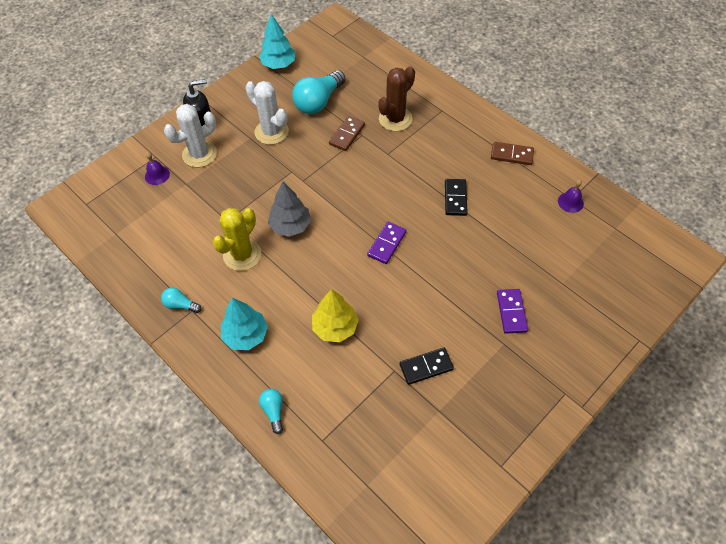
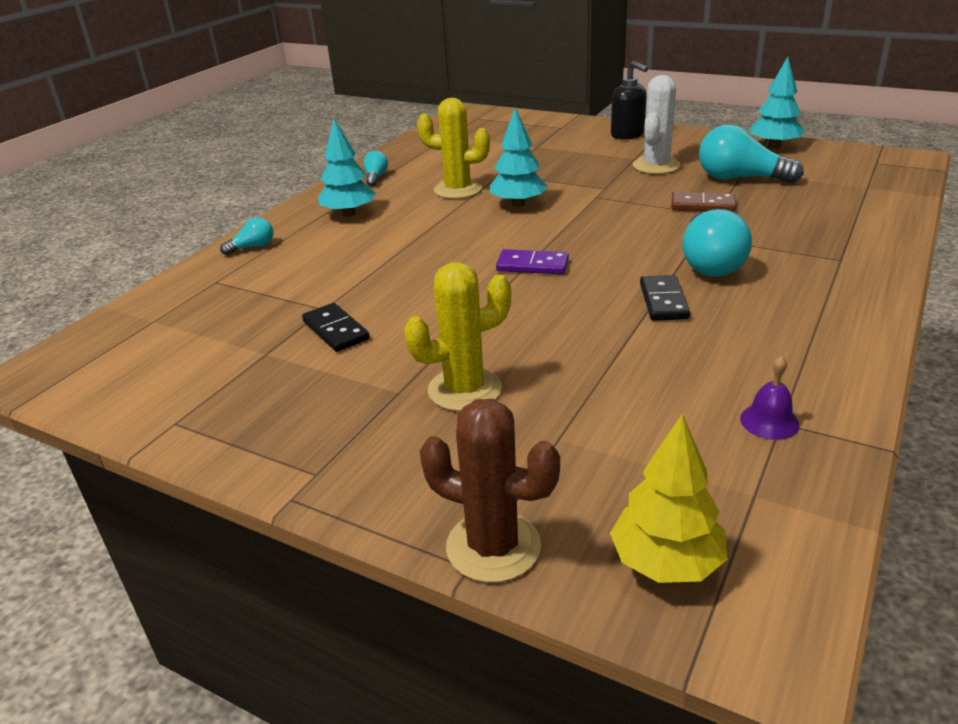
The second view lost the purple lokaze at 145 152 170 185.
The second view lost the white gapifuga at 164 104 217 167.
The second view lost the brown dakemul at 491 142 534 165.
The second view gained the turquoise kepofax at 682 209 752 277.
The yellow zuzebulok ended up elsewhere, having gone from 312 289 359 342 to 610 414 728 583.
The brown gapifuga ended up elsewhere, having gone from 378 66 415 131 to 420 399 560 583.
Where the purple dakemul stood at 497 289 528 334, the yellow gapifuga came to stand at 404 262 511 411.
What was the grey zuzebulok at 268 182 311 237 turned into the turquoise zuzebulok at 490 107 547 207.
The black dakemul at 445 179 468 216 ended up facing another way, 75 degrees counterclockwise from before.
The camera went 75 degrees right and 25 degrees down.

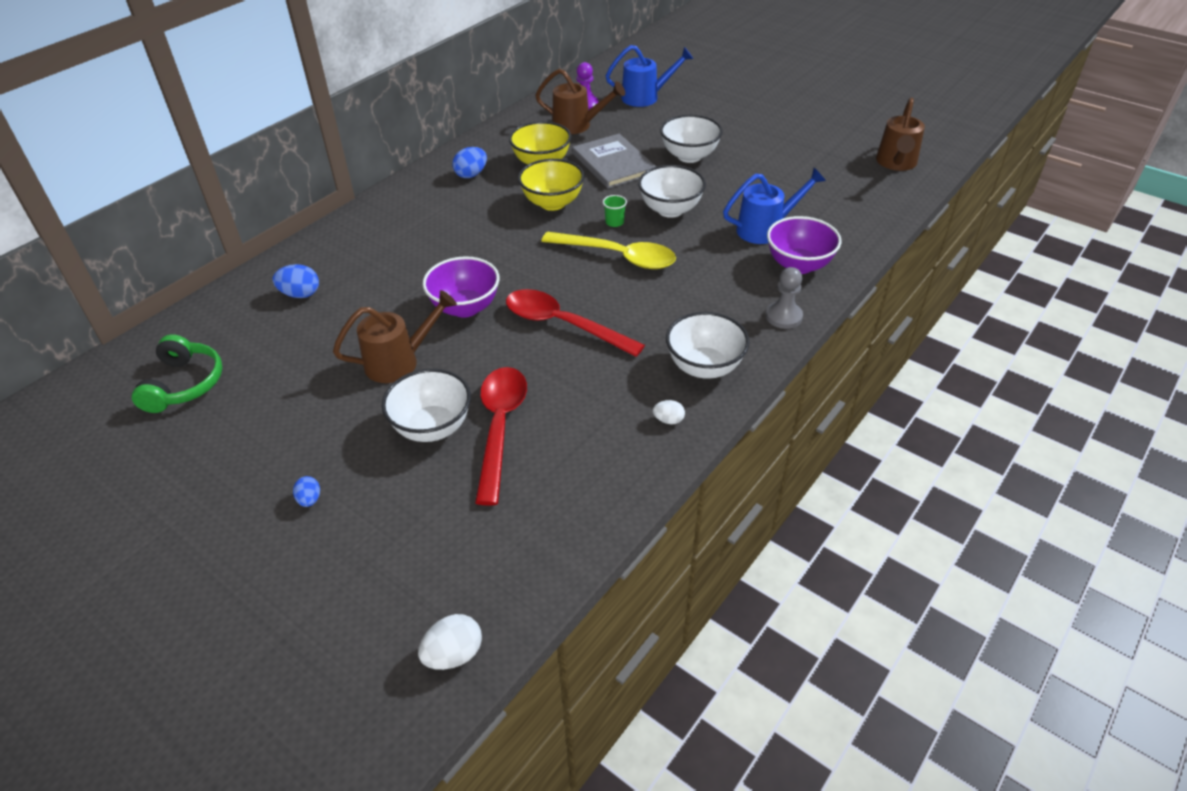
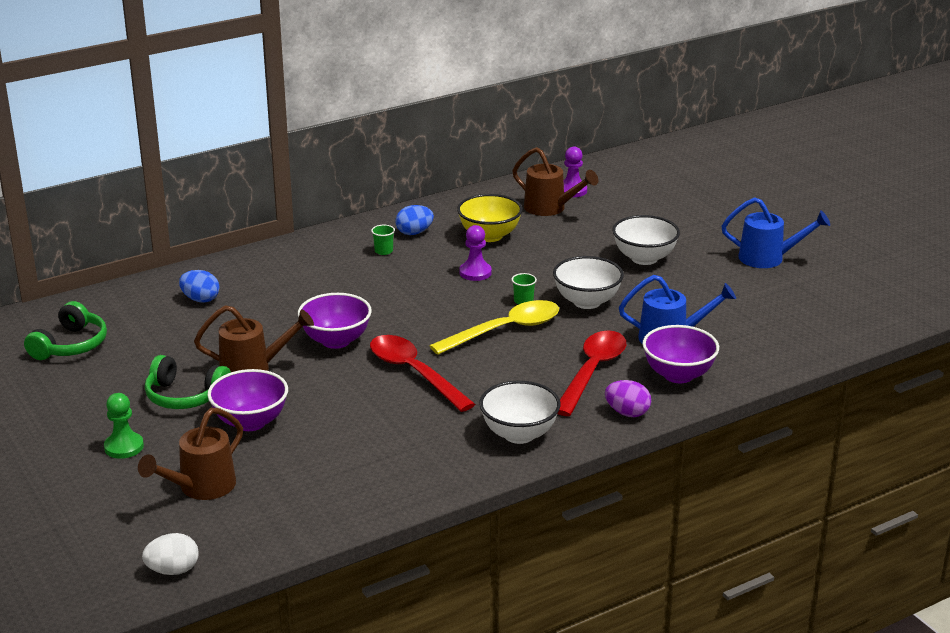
The second view lost the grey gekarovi at 572 134 656 189.
The second view lost the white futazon at 653 400 685 424.
The second view gained the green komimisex at 145 355 231 409.
The second view gained the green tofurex at 371 225 395 255.
The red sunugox ended up elsewhere, having gone from 475 367 527 506 to 558 330 626 416.
The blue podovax ended up elsewhere, having gone from 606 45 693 107 to 721 197 830 268.
The brown podovax ended up elsewhere, having gone from 876 98 925 171 to 138 408 243 500.
Where the blue futazon stood at 293 476 320 507, the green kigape came to stand at 104 393 144 459.
Where the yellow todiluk stood at 518 159 585 211, the purple kigape came to stand at 460 225 492 281.
Where the grey kigape stood at 766 267 803 329, the purple futazon came to stand at 605 380 651 417.
What was the white todiluk at 382 369 471 442 turned into the purple todiluk at 207 369 288 431.
The yellow sunugox at 541 231 676 269 ended up facing another way, 75 degrees counterclockwise from before.
The camera went 20 degrees right and 15 degrees down.

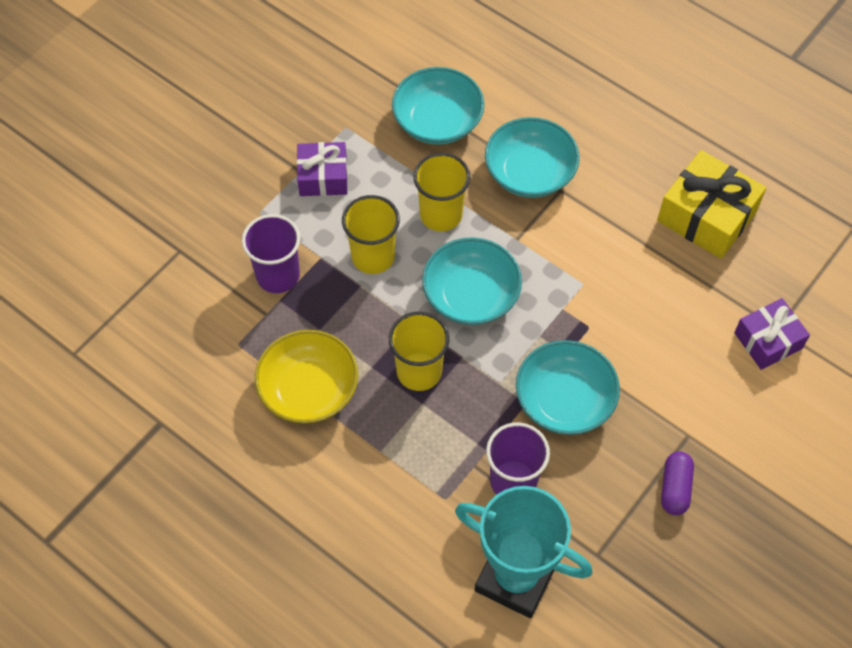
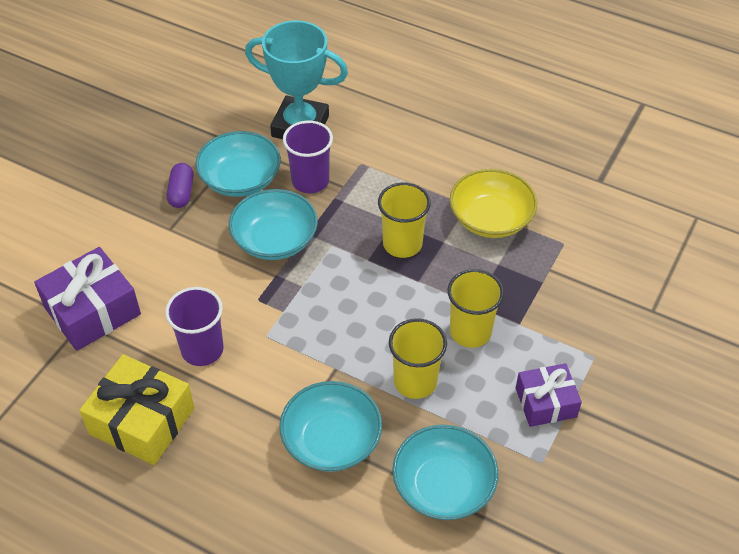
The purple tofurex ended up elsewhere, having gone from 242 214 300 293 to 165 287 224 366.
The turquoise todiluk ended up elsewhere, having gone from 422 237 522 325 to 195 131 281 197.
The size of the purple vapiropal at 734 298 810 370 changed by a factor of 1.55.
The camera went 170 degrees right and 10 degrees down.

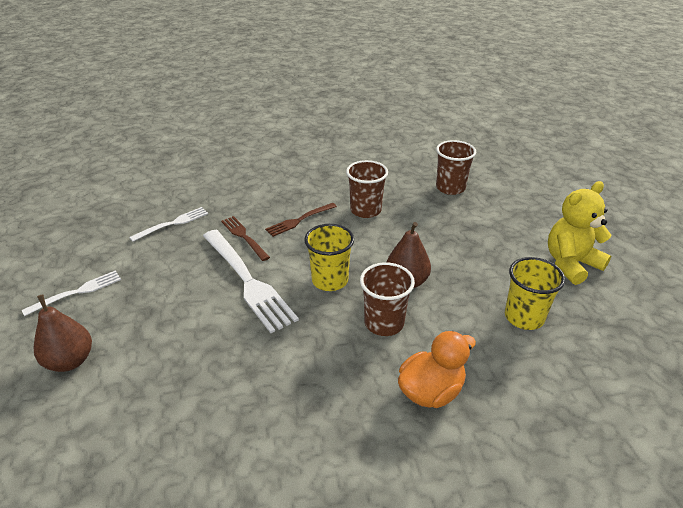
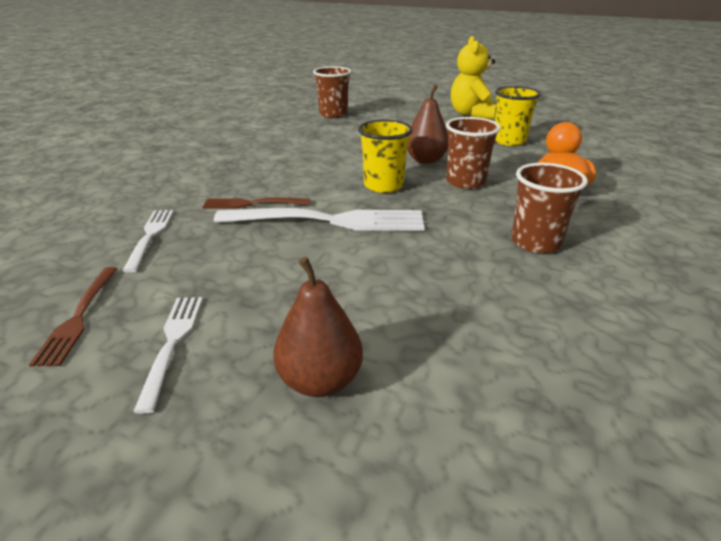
The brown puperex ended up elsewhere, having gone from 265 203 337 237 to 29 267 117 367.
The brown tofurex ended up elsewhere, having gone from 346 160 388 218 to 511 163 588 253.
The camera went 55 degrees left and 5 degrees down.

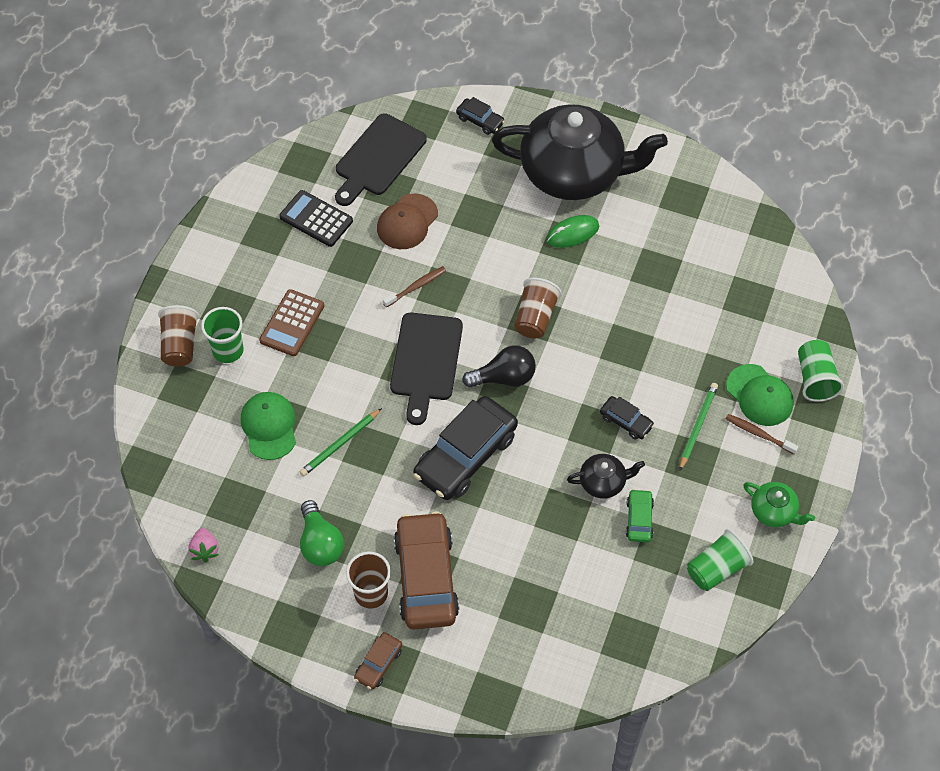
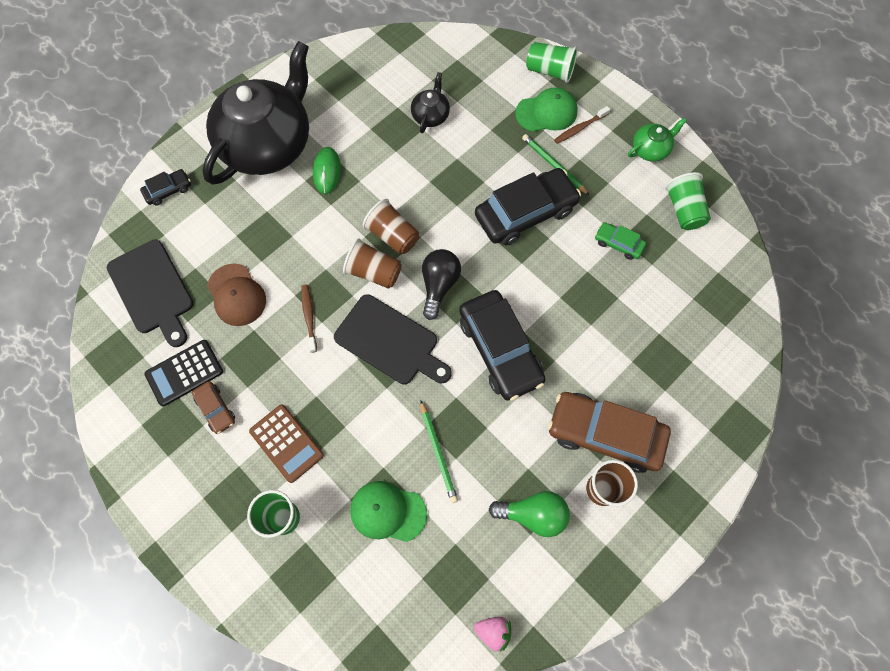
The brown tofurex ended up elsewhere, having gone from 158 305 199 366 to 343 238 402 289.
The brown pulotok ended up elsewhere, having gone from 354 632 402 690 to 192 381 235 434.
The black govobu ended up elsewhere, having gone from 567 454 645 499 to 411 72 450 133.
The size of the black pulotok at 600 396 654 440 changed by a factor of 2.12.
The camera went 65 degrees left and 10 degrees up.

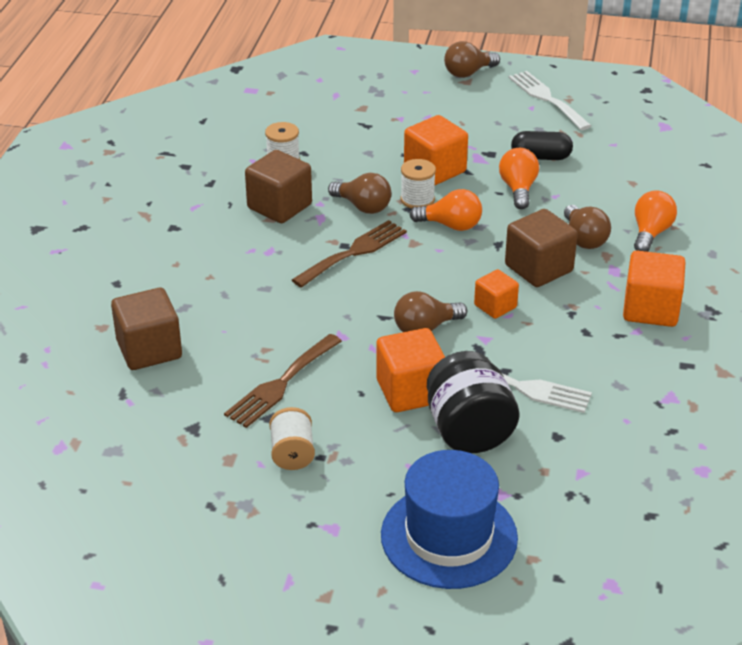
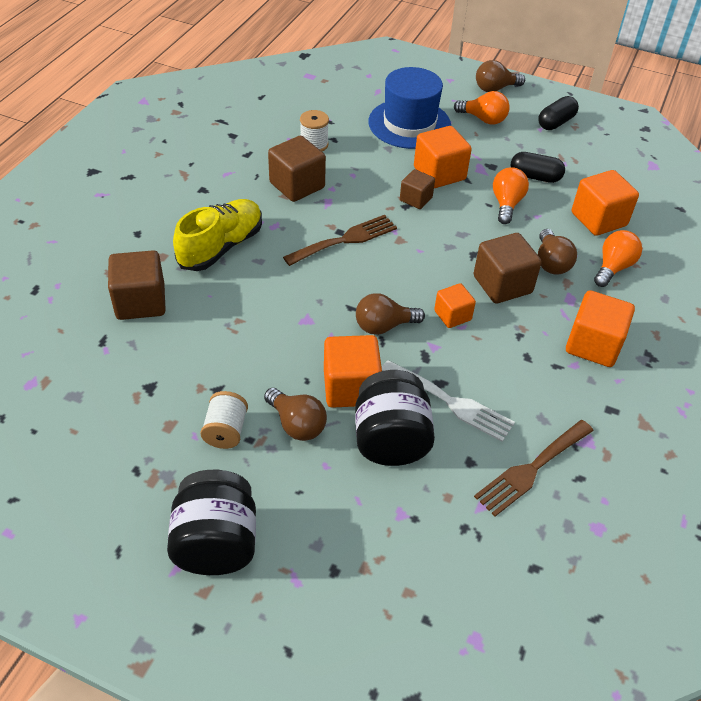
The second view gained the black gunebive at 167 470 256 575.
The second view gained the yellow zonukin at 173 199 262 271.
The second view gained the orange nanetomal at 572 170 639 236.
The brown puperex ended up elsewhere, having gone from 224 334 342 428 to 474 420 594 516.
The brown kepofax ended up elsewhere, having gone from 328 173 391 214 to 264 388 327 441.
The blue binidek ended up elsewhere, having gone from 381 450 518 589 to 368 67 451 149.
The orange kepofax ended up elsewhere, having gone from 410 189 482 231 to 454 91 510 124.
Where the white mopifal stood at 401 159 436 209, the brown nanetomal came to stand at 400 169 435 209.
Where the white puperex stood at 508 71 591 130, the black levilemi came to stand at 538 96 579 130.
The camera went 10 degrees right and 10 degrees up.

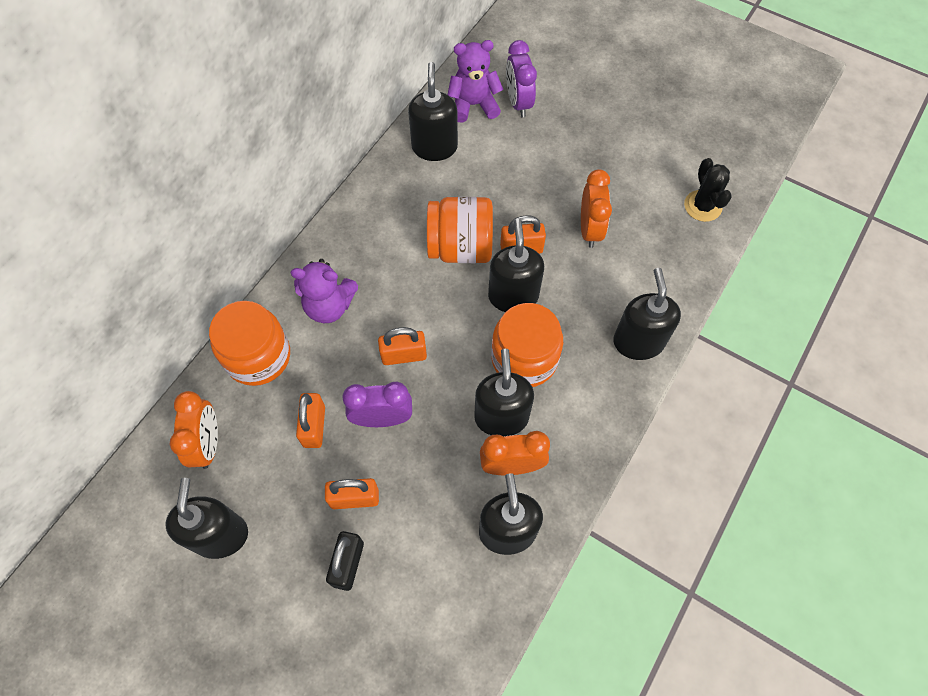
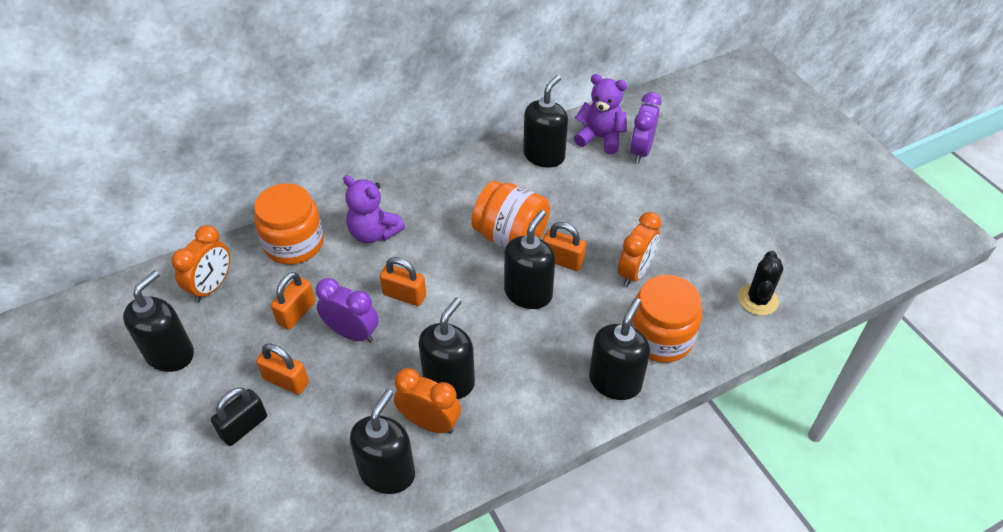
The orange gunebive ended up elsewhere, having gone from 491 303 563 387 to 630 275 702 363.
The camera went 30 degrees right and 15 degrees down.

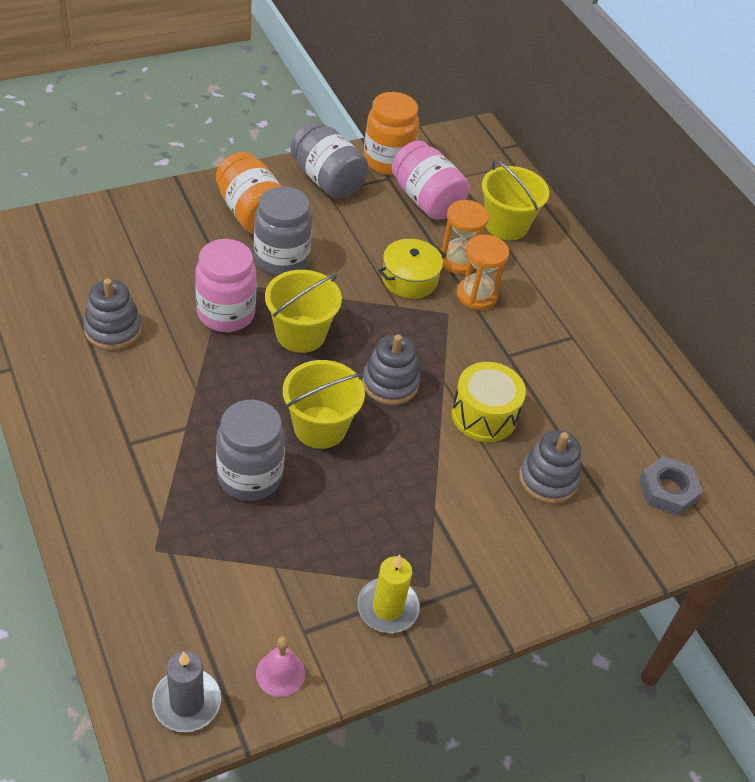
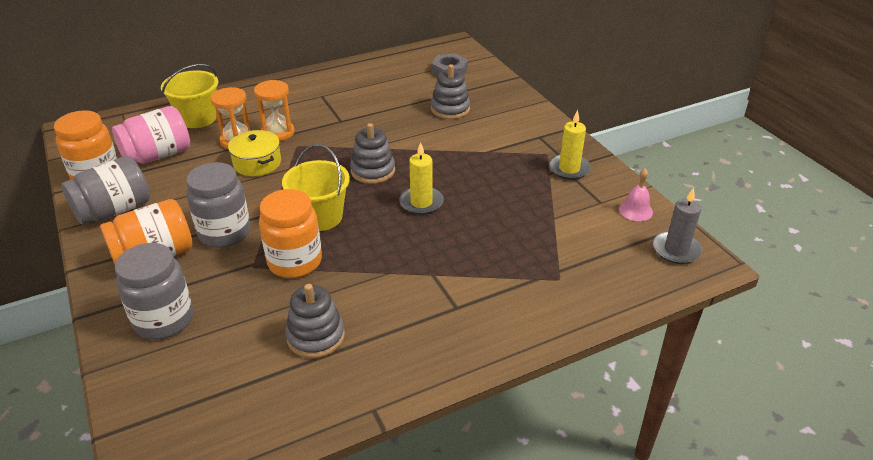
The second view lost the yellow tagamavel at 452 362 526 442.
The grey gunebive ended up elsewhere, having gone from 216 400 285 501 to 115 243 193 339.
Where the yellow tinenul stood at 283 360 365 449, the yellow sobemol came to stand at 399 142 444 215.
What was the pink gunebive at 195 239 257 332 turned into the orange gunebive at 259 189 322 278.
The camera went 85 degrees left and 10 degrees down.

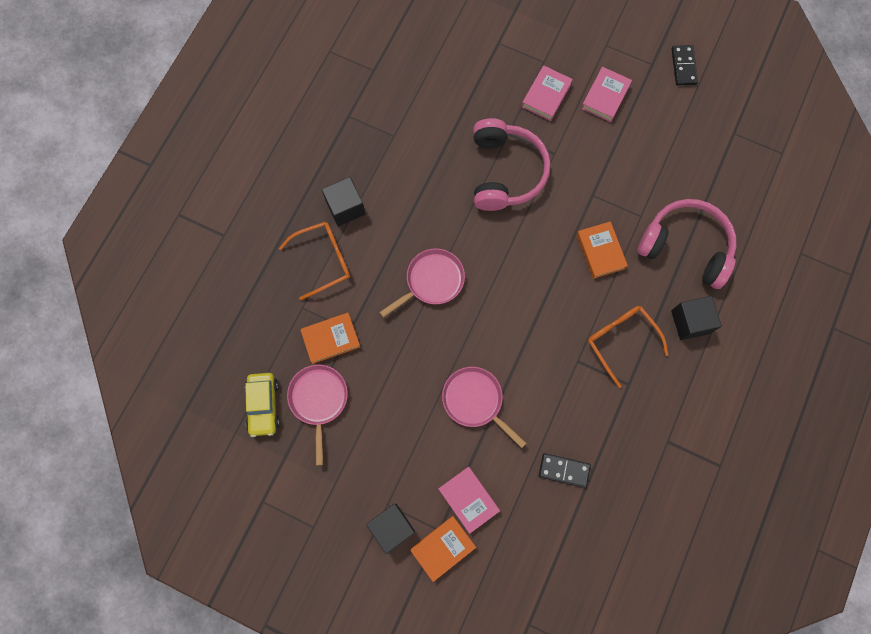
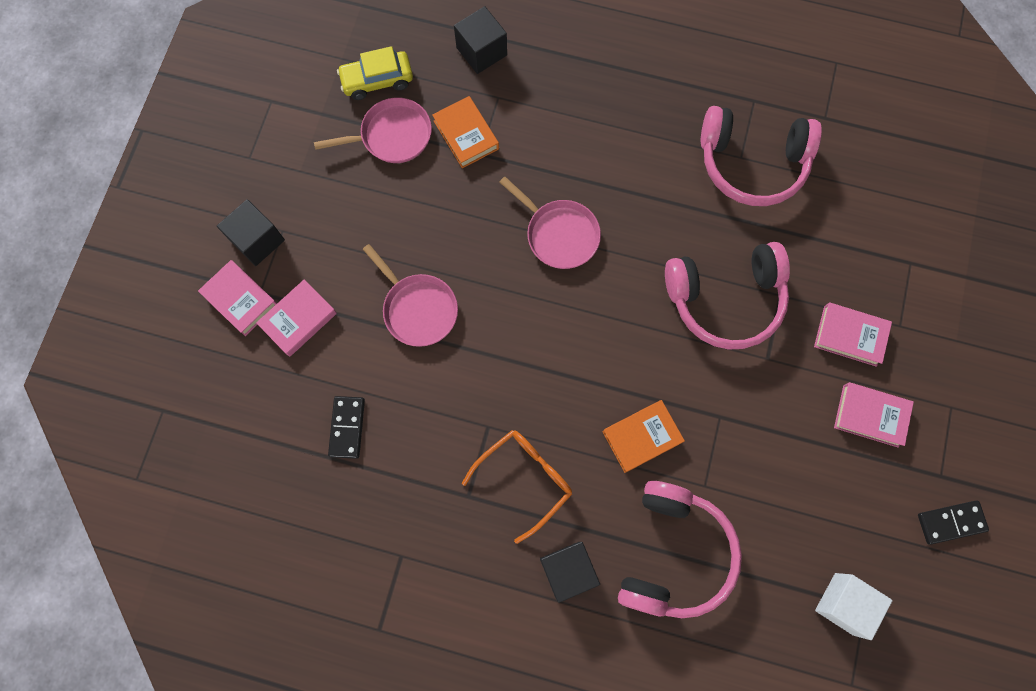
The second view lost the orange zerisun at 279 222 350 300.
The second view gained the pink komimisex at 701 106 822 206.
The second view gained the white nanetomal at 815 573 893 640.
The black nanetomal ended up elsewhere, having gone from 322 177 365 227 to 454 6 507 74.
What was the orange gekarovi at 410 516 476 582 turned into the pink gekarovi at 198 260 277 336.
The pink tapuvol at 442 367 526 448 ended up facing another way, 105 degrees clockwise from before.
The camera went 80 degrees right and 0 degrees up.

